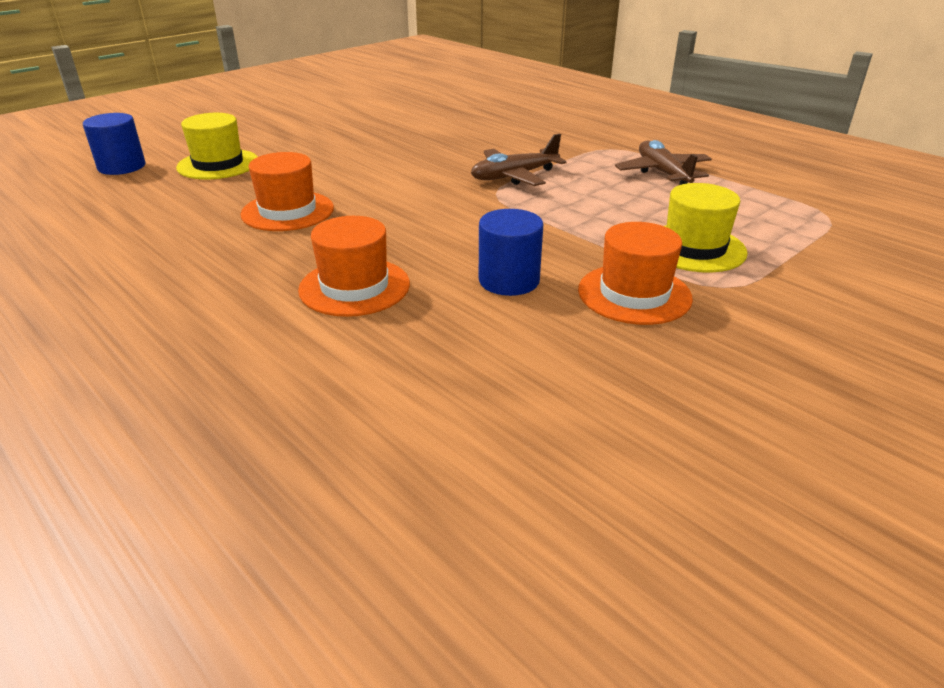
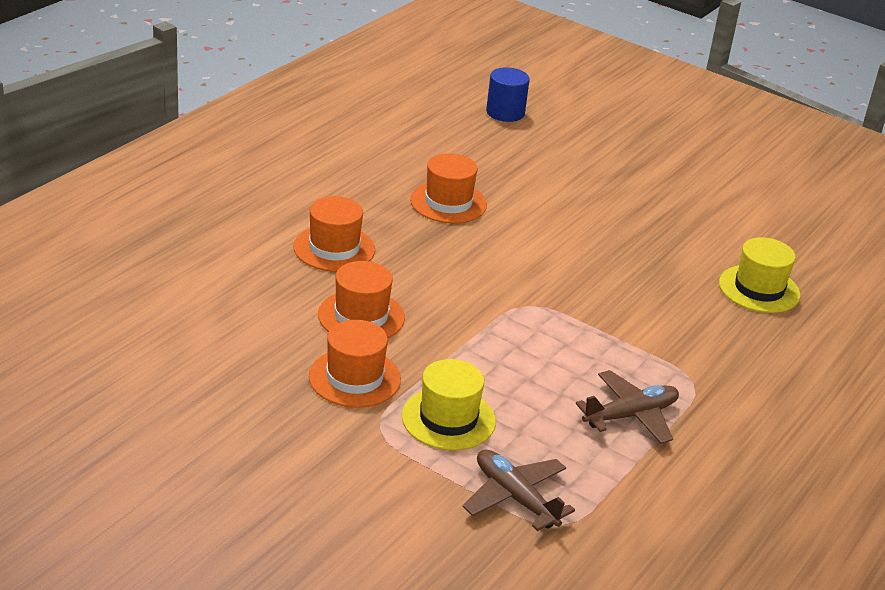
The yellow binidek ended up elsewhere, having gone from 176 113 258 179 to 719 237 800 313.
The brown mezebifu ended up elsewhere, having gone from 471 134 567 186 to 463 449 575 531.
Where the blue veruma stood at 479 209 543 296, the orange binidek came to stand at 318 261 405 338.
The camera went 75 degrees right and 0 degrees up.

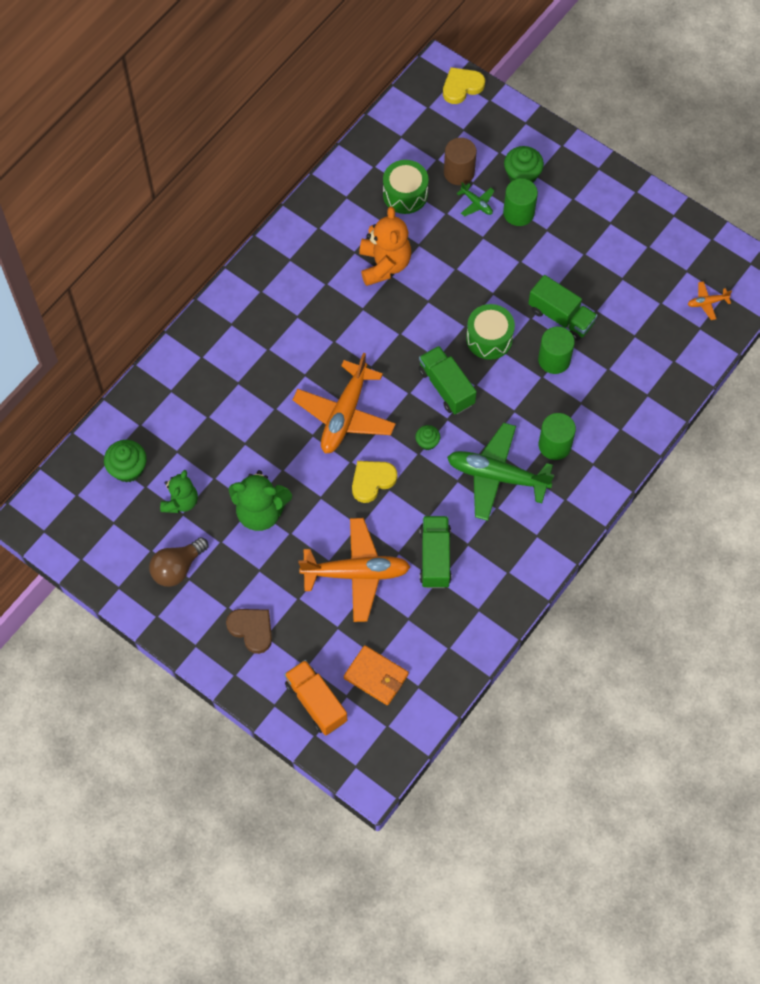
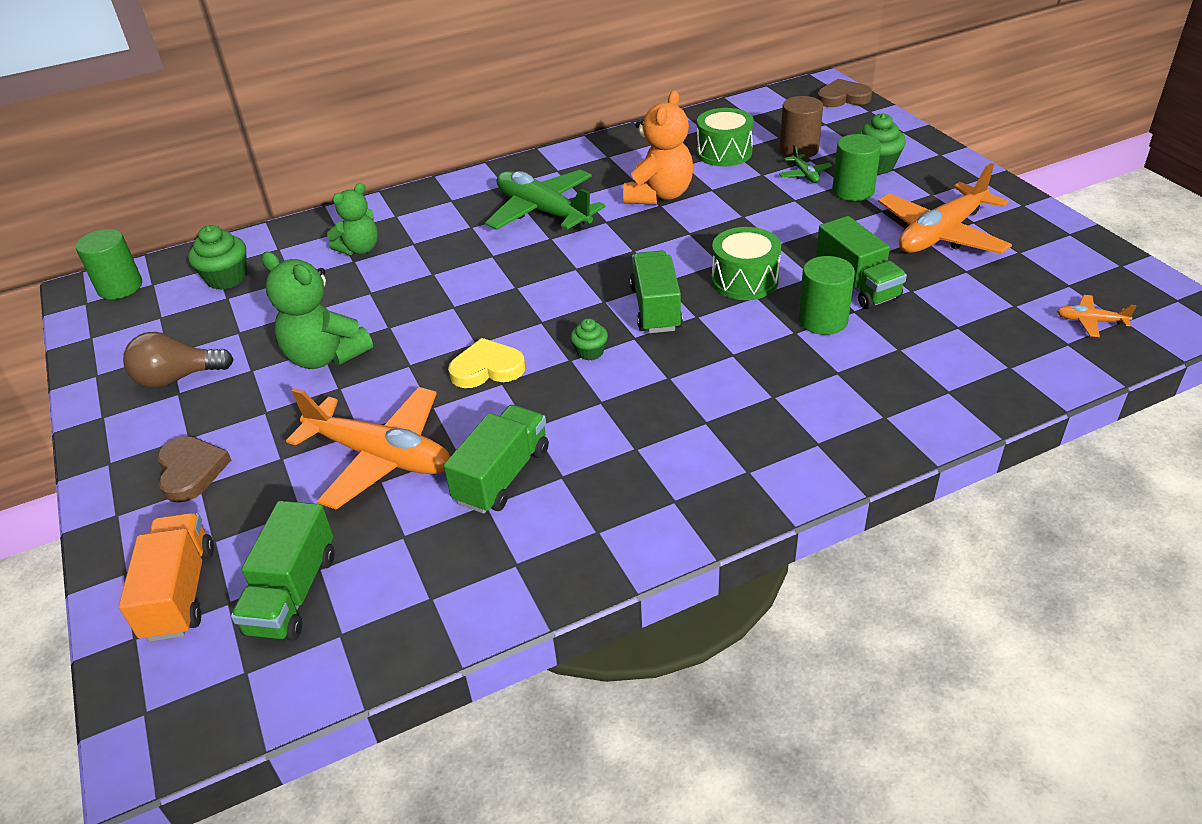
The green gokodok ended up elsewhere, having gone from 160 470 198 513 to 327 183 378 255.
The orange mezebifu ended up elsewhere, having gone from 293 353 396 454 to 878 163 1012 254.
The green mezebifu ended up elsewhere, having gone from 447 423 554 521 to 485 170 606 230.
The green veruma ended up elsewhere, having gone from 539 413 576 460 to 76 229 142 299.
Where the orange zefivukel stood at 344 645 409 705, the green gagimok came to stand at 231 501 335 641.
What was the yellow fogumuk at 443 67 485 104 turned into the brown fogumuk at 817 79 872 107.
The camera went 30 degrees right and 25 degrees down.

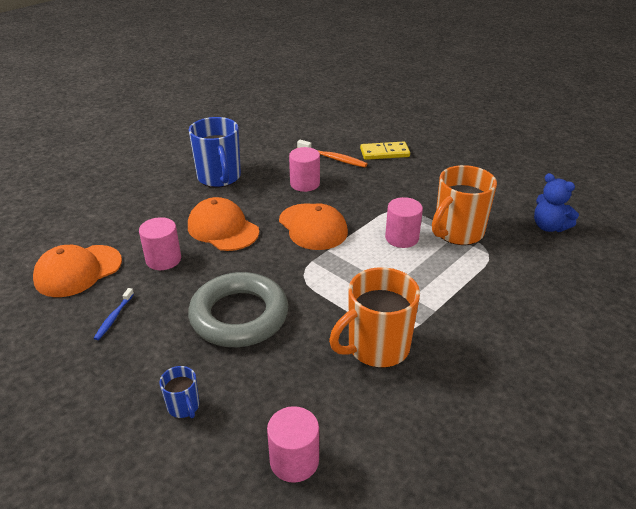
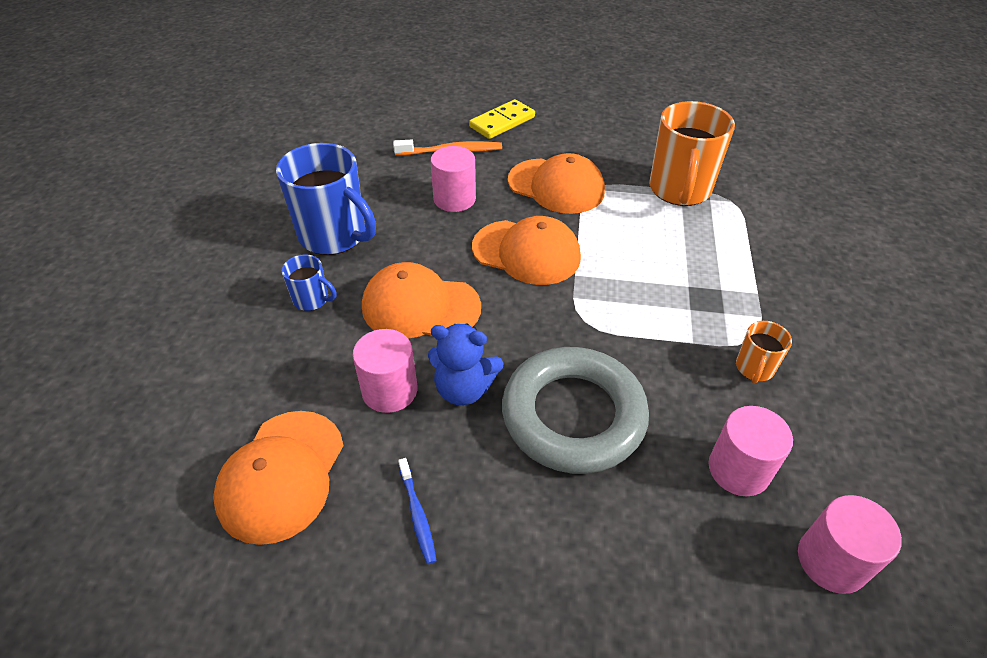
The second view gained the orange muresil at 508 153 605 214.
The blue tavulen ended up elsewhere, having gone from 160 366 199 418 to 282 254 336 311.
The pink veruma ended up elsewhere, having gone from 385 197 423 248 to 708 406 793 496.
The blue gokodok ended up elsewhere, having gone from 534 173 579 232 to 428 324 504 405.
The size of the orange tavulen at 329 267 420 368 changed by a factor of 0.48.
The camera went 35 degrees left and 10 degrees up.

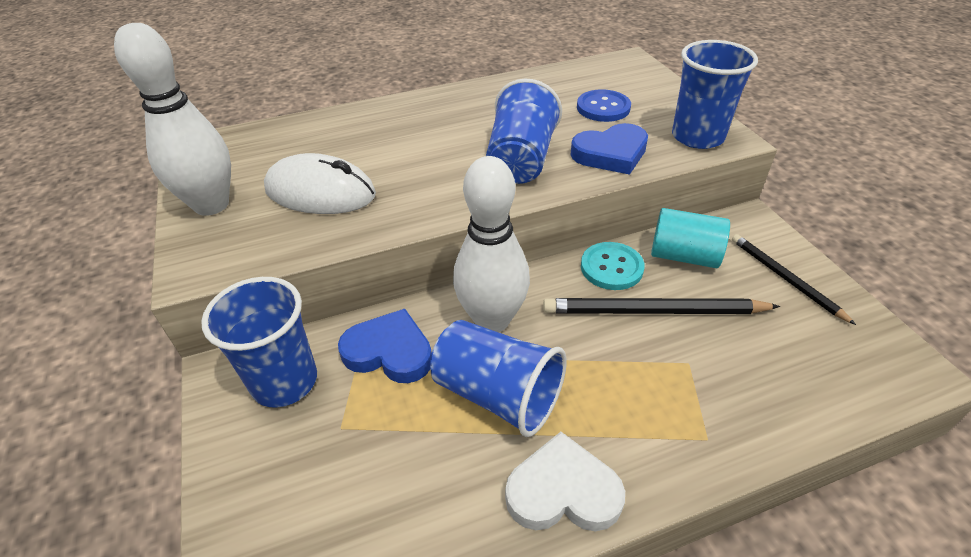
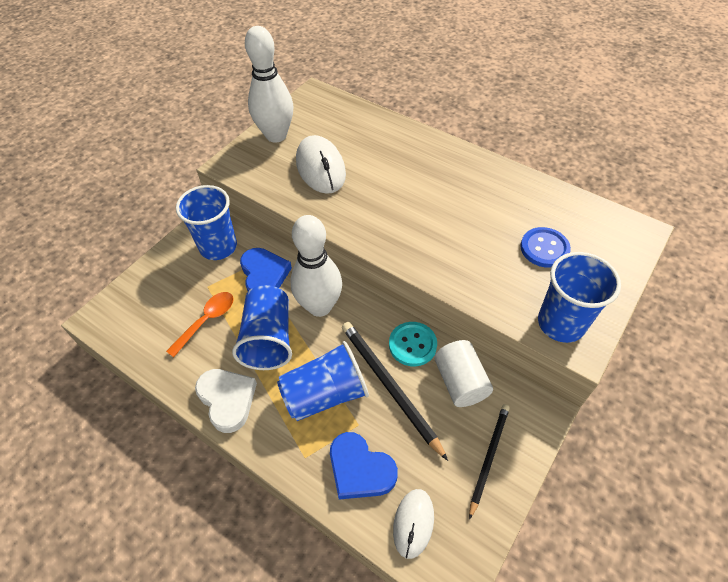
The second view gained the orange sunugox at 166 292 234 357.
The second view gained the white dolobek at 393 489 434 559.
The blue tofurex ended up elsewhere, having gone from 486 79 562 184 to 277 341 369 421.
The blue fogumuk ended up elsewhere, having gone from 570 123 648 175 to 330 432 398 500.
What was the turquoise veruma at 651 208 730 268 turned into the white veruma at 434 340 493 407.
The camera went 55 degrees right and 10 degrees up.

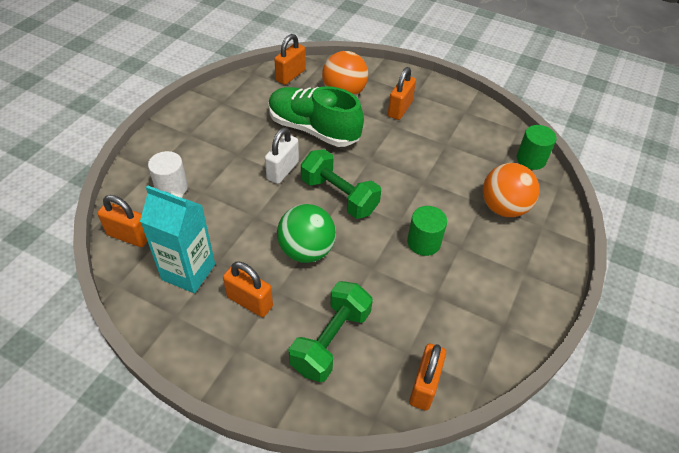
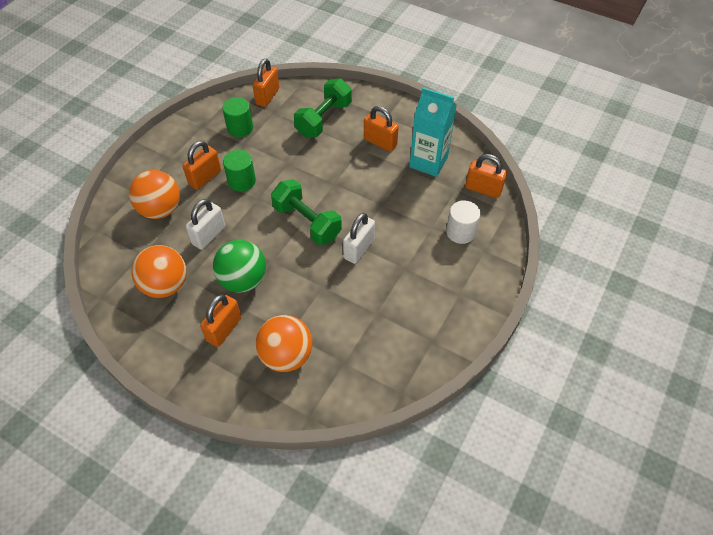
The second view lost the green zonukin at 269 86 364 147.
The second view gained the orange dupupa at 131 245 186 298.
The second view gained the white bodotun at 186 199 225 249.
The orange bodotun ended up elsewhere, having gone from 274 34 306 85 to 183 141 221 189.
The green dupupa ended up elsewhere, having gone from 277 204 336 263 to 213 240 266 293.
The green veruma ended up elsewhere, having gone from 517 125 557 170 to 222 97 253 137.
The camera went 175 degrees left and 5 degrees up.

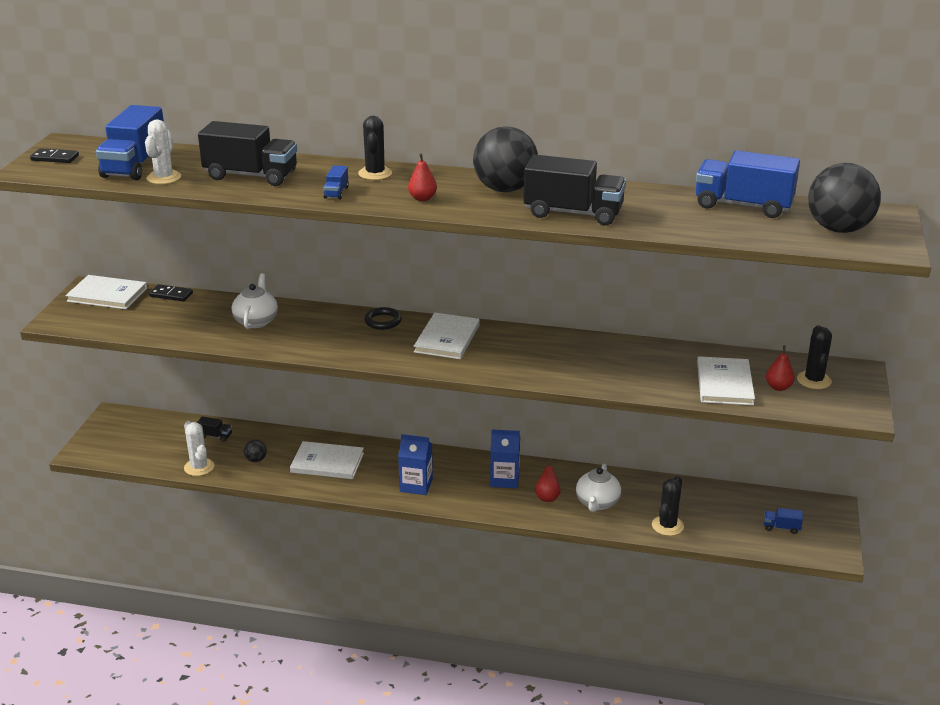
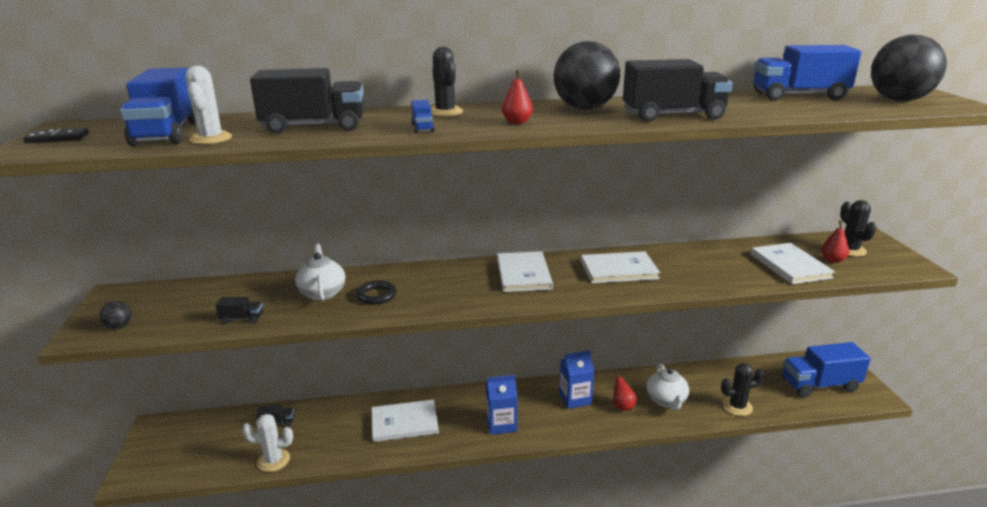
The second view lost the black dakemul at 149 284 193 302.
The second view gained the black gagimok at 216 297 263 324.
The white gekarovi ended up elsewhere, having gone from 66 275 147 309 to 581 251 660 283.
The black dupupa ended up elsewhere, having gone from 244 439 267 462 to 99 301 132 329.
The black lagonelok ended up elsewhere, having gone from 364 307 402 330 to 356 280 397 305.
The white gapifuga at 184 421 214 476 ended up facing another way, 45 degrees counterclockwise from before.
The black gapifuga at 652 476 684 536 ended up facing another way, 75 degrees clockwise from before.
The size of the blue gagimok at 764 508 803 534 changed by a factor of 2.34.
The camera went 20 degrees left and 5 degrees down.

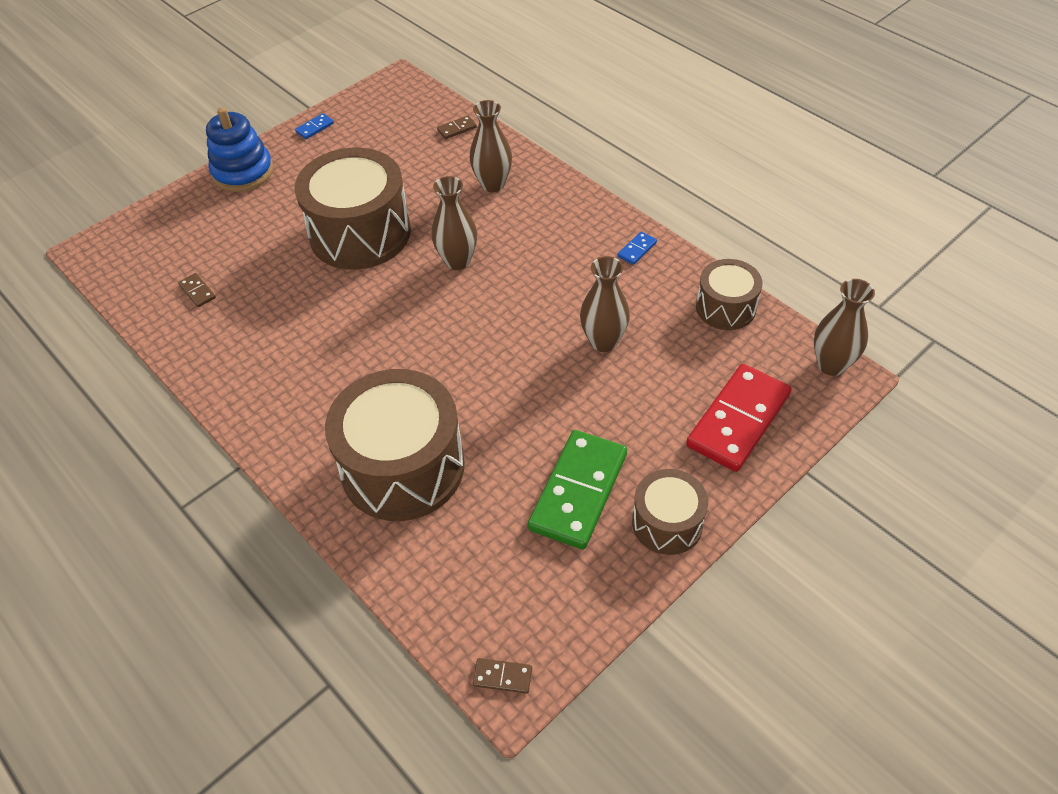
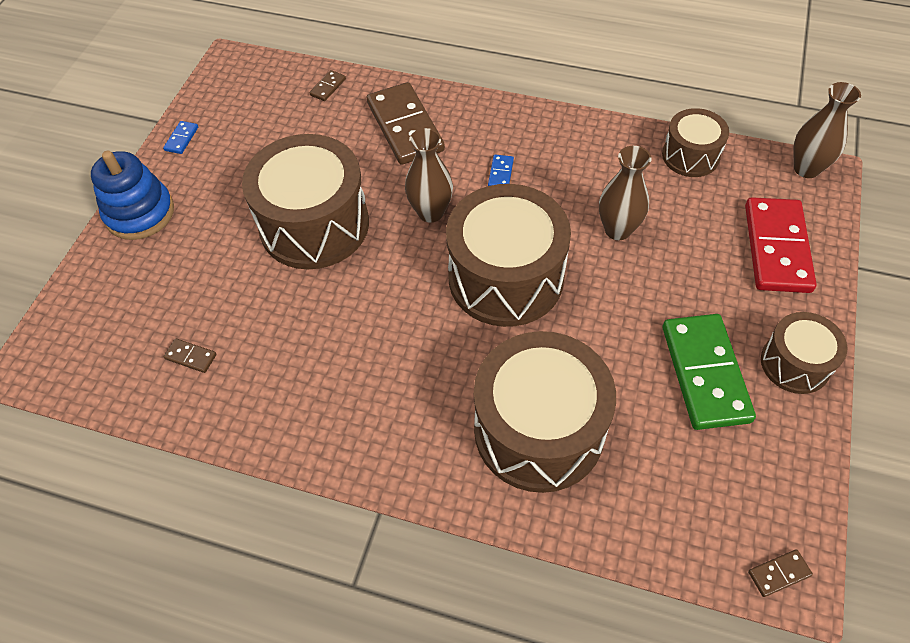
The second view gained the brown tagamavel at 446 184 571 327.
The blue dakemul ended up elsewhere, having gone from 617 232 657 265 to 488 155 514 186.
Where the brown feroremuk stood at 470 100 512 192, the brown dakemul came to stand at 367 82 445 165.
The camera went 30 degrees left and 5 degrees up.

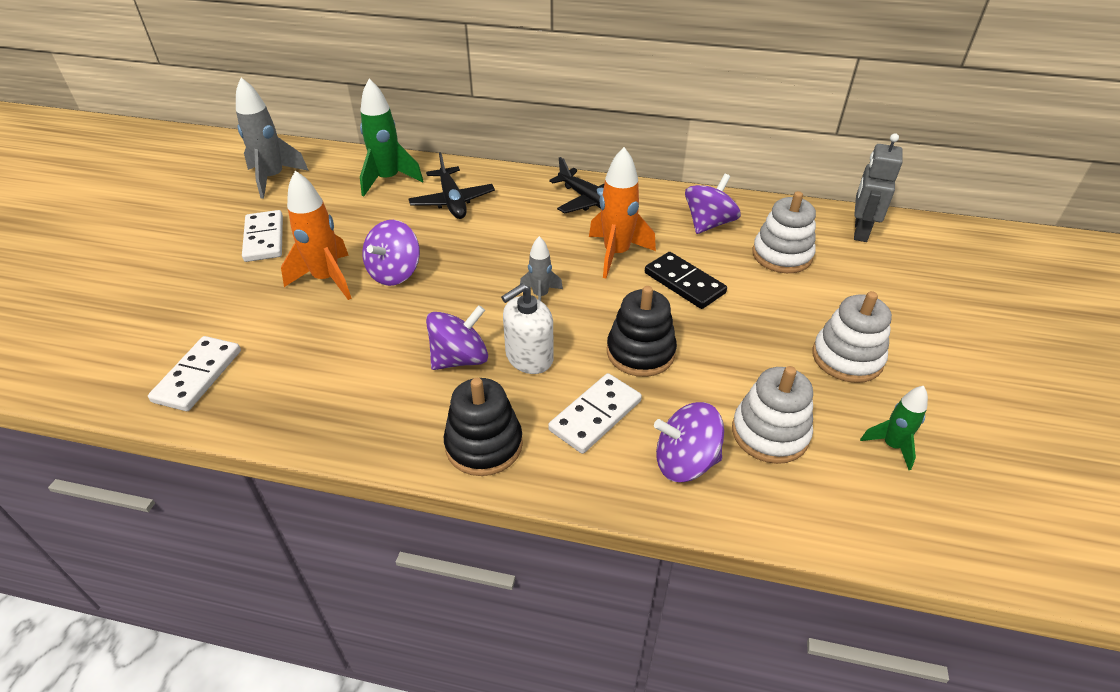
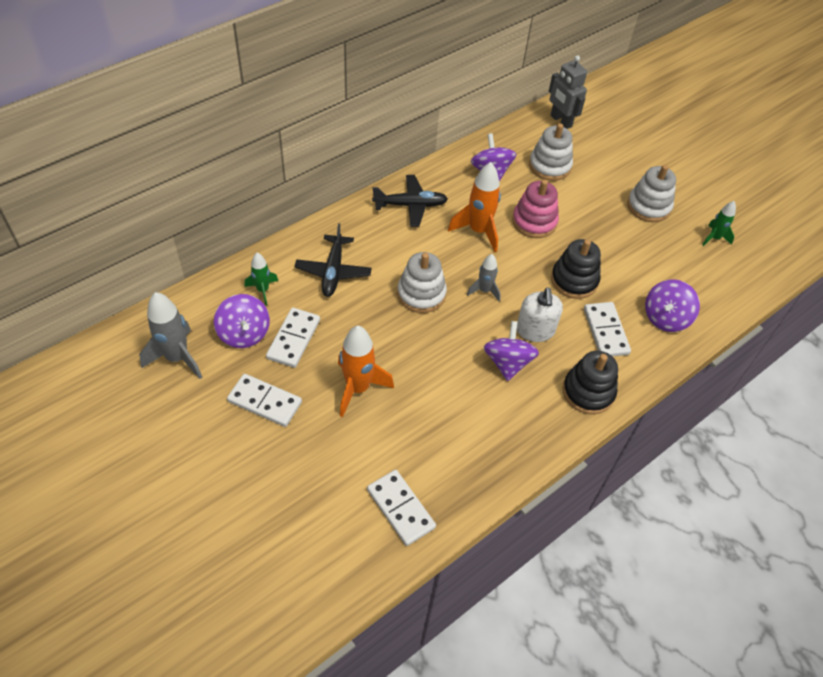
The second view gained the white dakemul at 266 308 320 368.
The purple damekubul ended up elsewhere, having gone from 362 220 420 286 to 214 294 270 348.
The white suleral ended up elsewhere, having gone from 732 366 813 464 to 397 252 447 313.
Where the black dakemul stood at 645 252 727 309, the pink suleral came to stand at 512 180 559 238.
The black mezebifu at 409 152 495 219 ended up facing another way, 75 degrees clockwise from before.
The size of the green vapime at 360 79 423 196 changed by a factor of 0.58.
The camera went 55 degrees left and 10 degrees up.

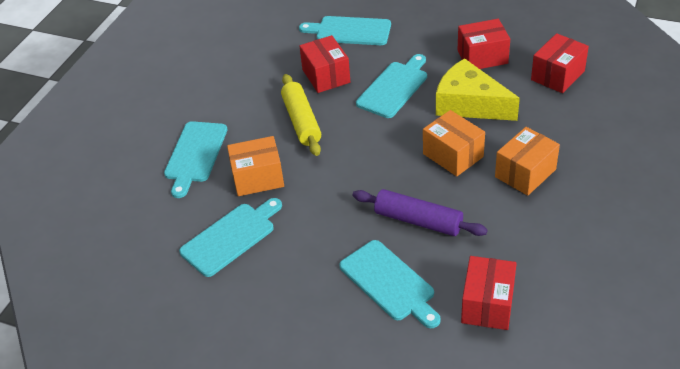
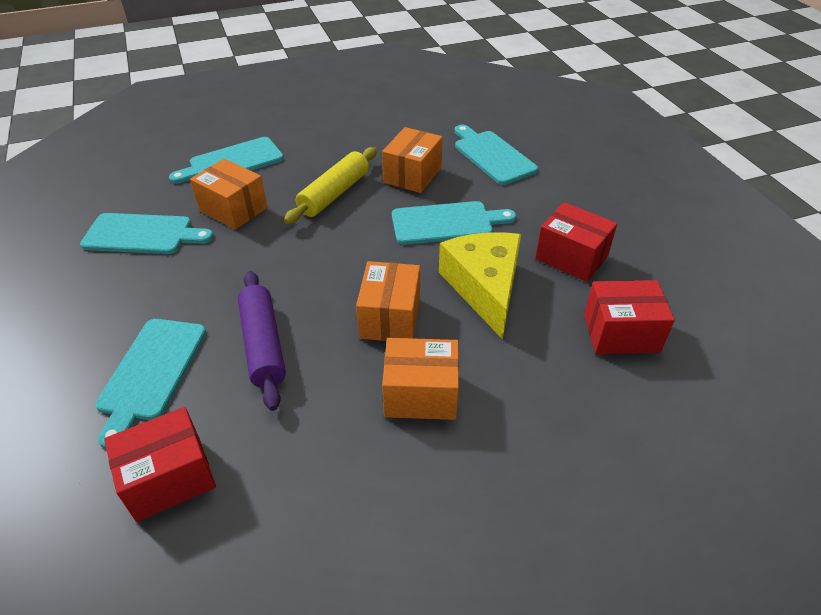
What was the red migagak at 300 35 350 93 turned into the orange migagak at 382 127 443 193.
The camera went 45 degrees right and 0 degrees up.

